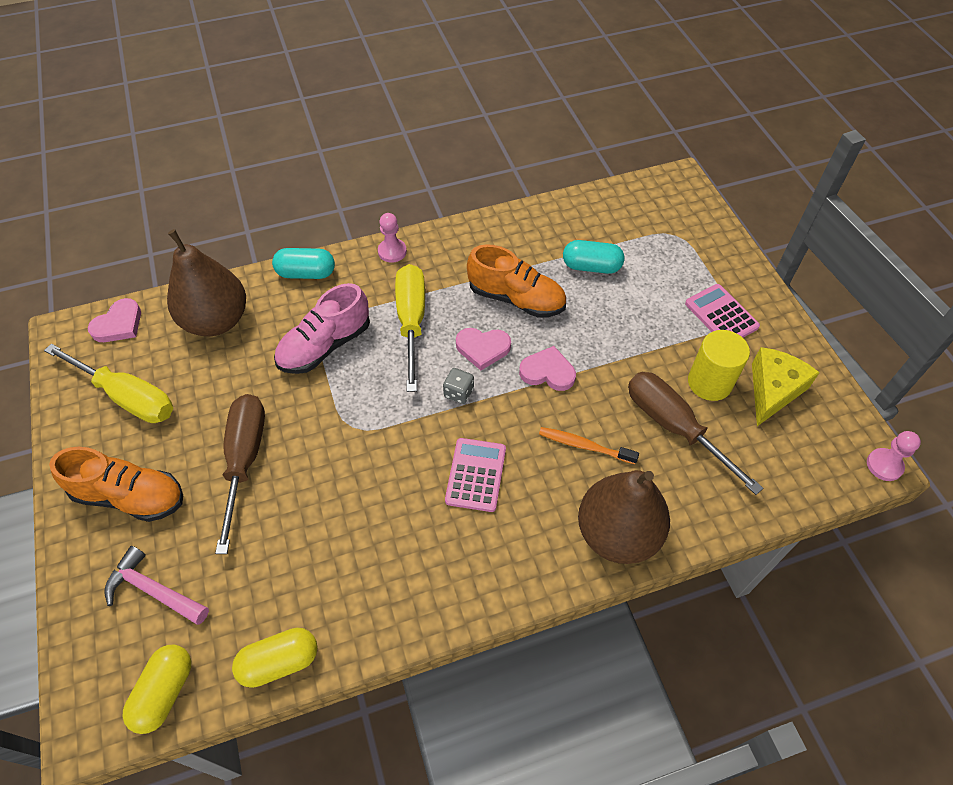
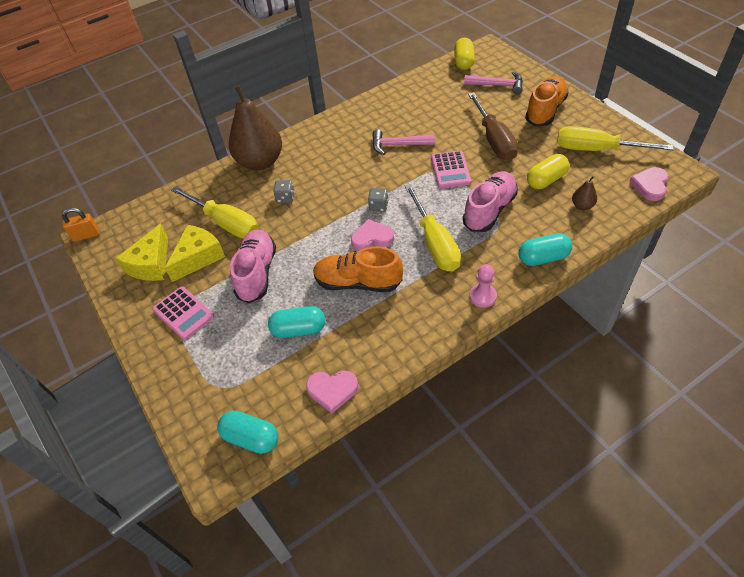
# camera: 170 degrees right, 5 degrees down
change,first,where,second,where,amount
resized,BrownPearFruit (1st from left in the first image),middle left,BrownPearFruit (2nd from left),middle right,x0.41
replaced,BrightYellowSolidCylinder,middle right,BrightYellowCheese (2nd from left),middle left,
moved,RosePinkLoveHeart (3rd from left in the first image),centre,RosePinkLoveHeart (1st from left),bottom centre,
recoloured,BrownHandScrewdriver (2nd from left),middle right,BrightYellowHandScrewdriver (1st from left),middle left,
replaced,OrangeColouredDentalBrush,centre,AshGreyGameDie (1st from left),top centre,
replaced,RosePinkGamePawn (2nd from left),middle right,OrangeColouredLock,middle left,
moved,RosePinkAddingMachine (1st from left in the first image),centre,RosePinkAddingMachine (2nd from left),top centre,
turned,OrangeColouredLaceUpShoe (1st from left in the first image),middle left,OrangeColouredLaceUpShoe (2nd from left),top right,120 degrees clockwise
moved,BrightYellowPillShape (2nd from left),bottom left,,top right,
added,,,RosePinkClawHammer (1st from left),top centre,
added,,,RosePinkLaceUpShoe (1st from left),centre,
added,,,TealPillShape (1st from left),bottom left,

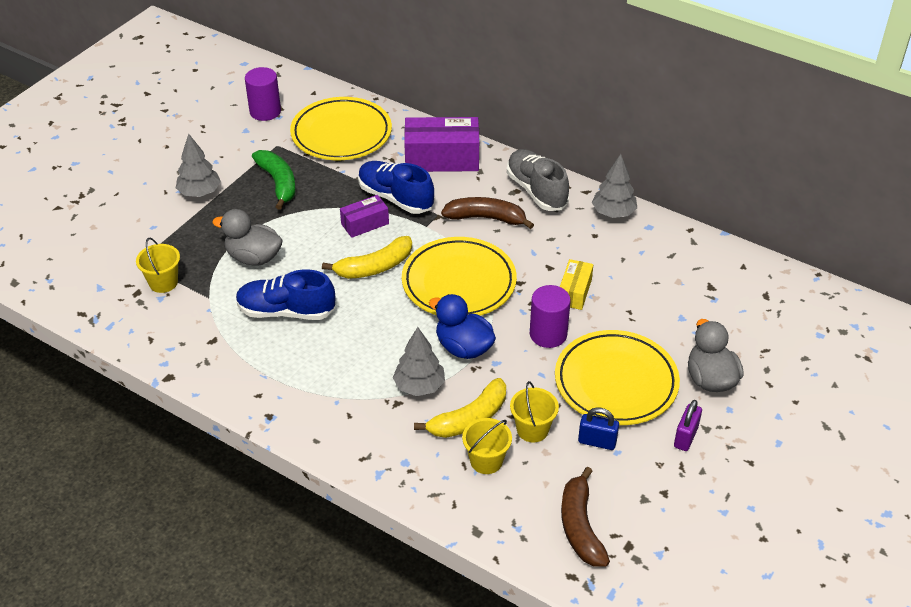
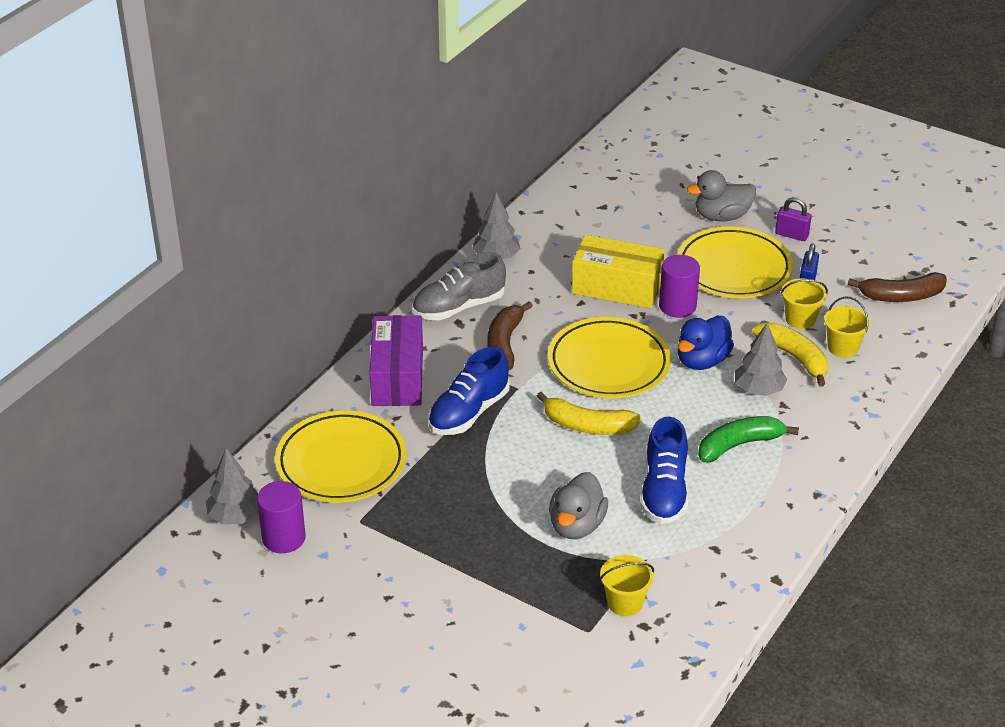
# camera: 90 degrees left, 5 degrees down
change,first,where,second,where,amount
moved,AshGreyFirTree (1st from left),top left,,bottom left,
moved,GreenToyBanana,top left,,middle right,
removed,VioletPackage (1st from left),centre,,,
turned,BrightYellowToyBanana (1st from left),centre,,centre,135 degrees clockwise
resized,BrightYellowPackage,centre,,centre,x1.82

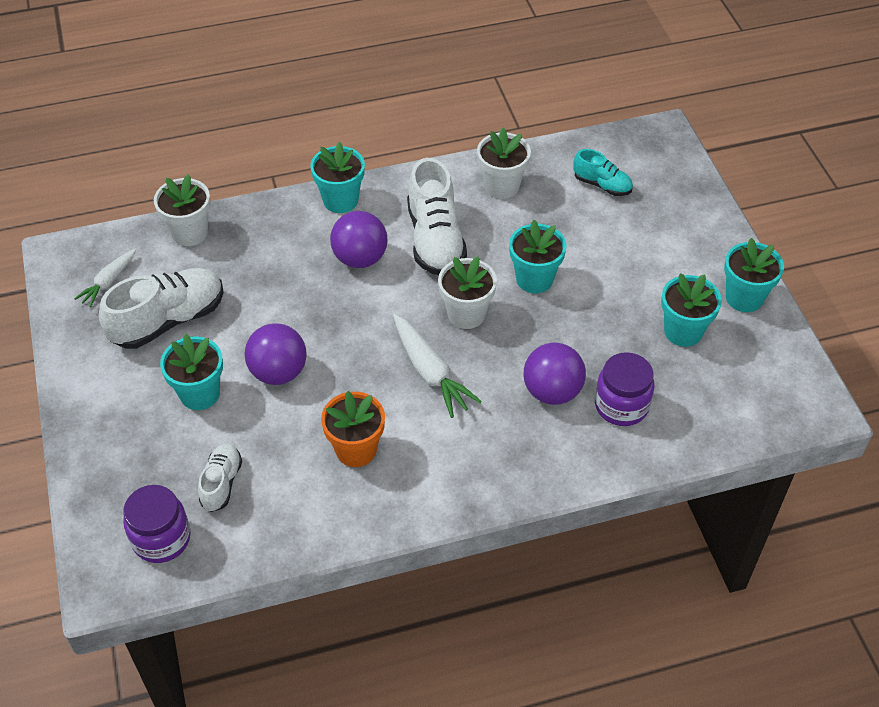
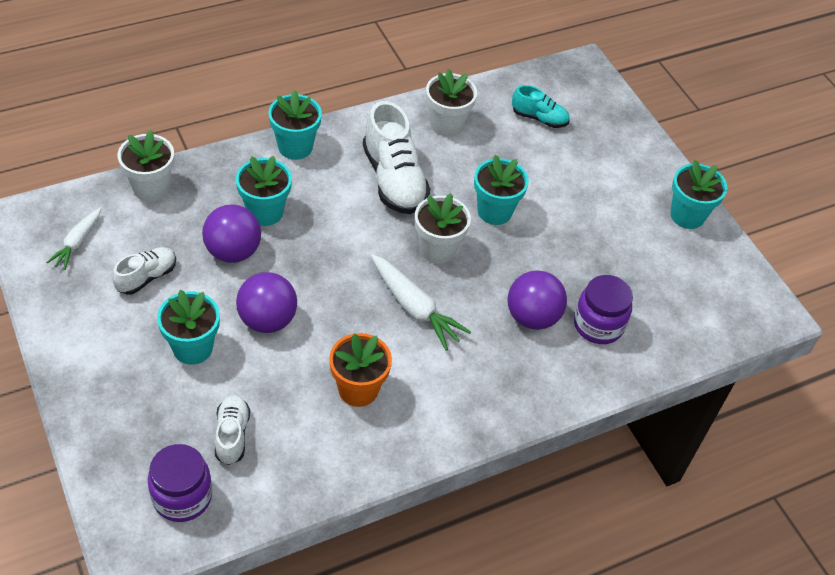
# camera: 15 degrees left, 0 degrees up
change,first,where,second,where,amount
moved,VioletBall (2nd from left in the first image),centre,VioletBall (1st from left),middle left,
resized,SnowWhiteLaceUpShoe (1st from left),middle left,,middle left,x0.55
moved,TealFlowerPot (4th from left in the first image),middle right,TealFlowerPot (2nd from left),top left,

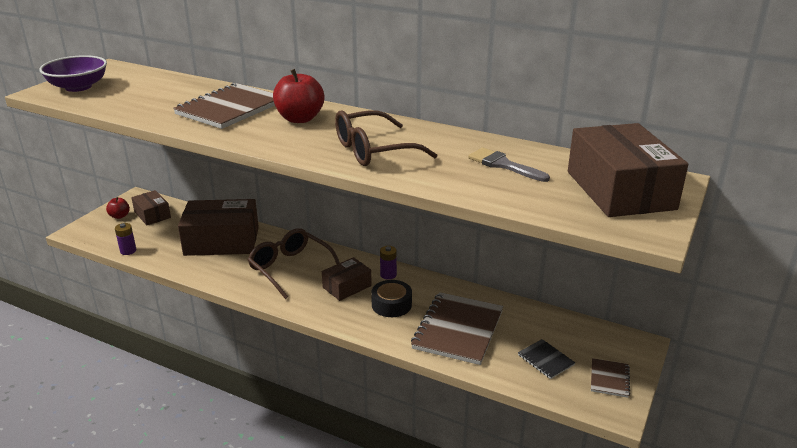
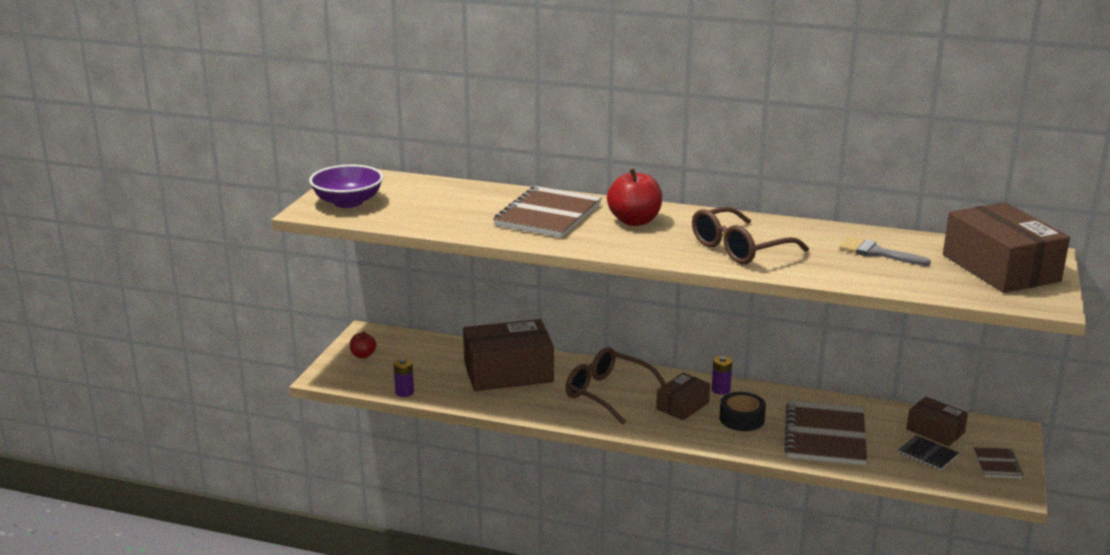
# camera: 10 degrees left, 5 degrees down
change,first,where,second,where,amount
moved,BrownPackage (1st from left in the first image),middle left,BrownPackage (3rd from left),bottom right,

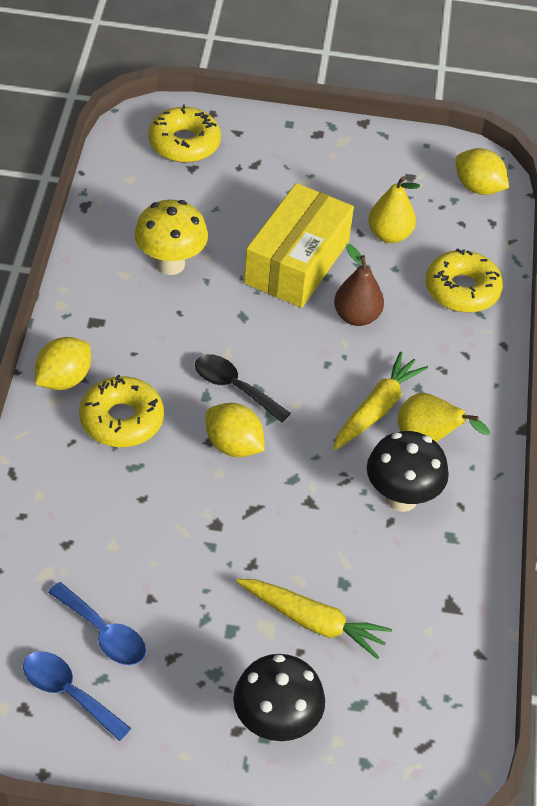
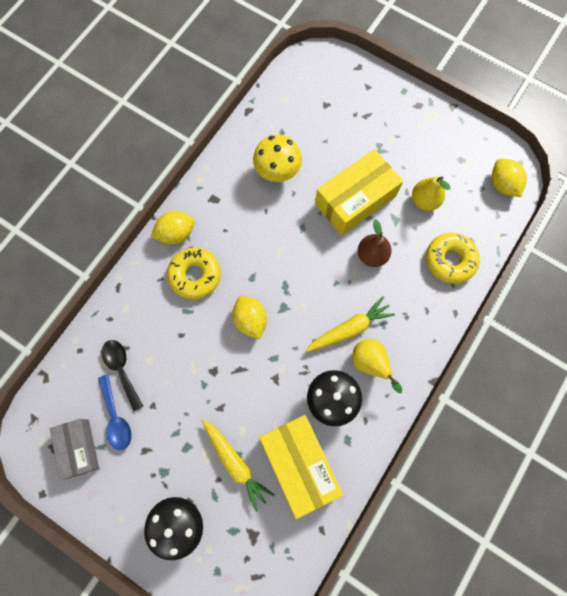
# camera: 30 degrees right, 25 degrees up
change,first,where,second,where,amount
removed,BrightYellowDoughnut (2nd from left),top centre,,,
moved,EbonyTeaspoon,centre,,middle left,
replaced,CobaltTeaspoon (1st from left),bottom left,AshGreyPackage,bottom left,
added,,,BrightYellowPackage (1st from left),bottom centre,

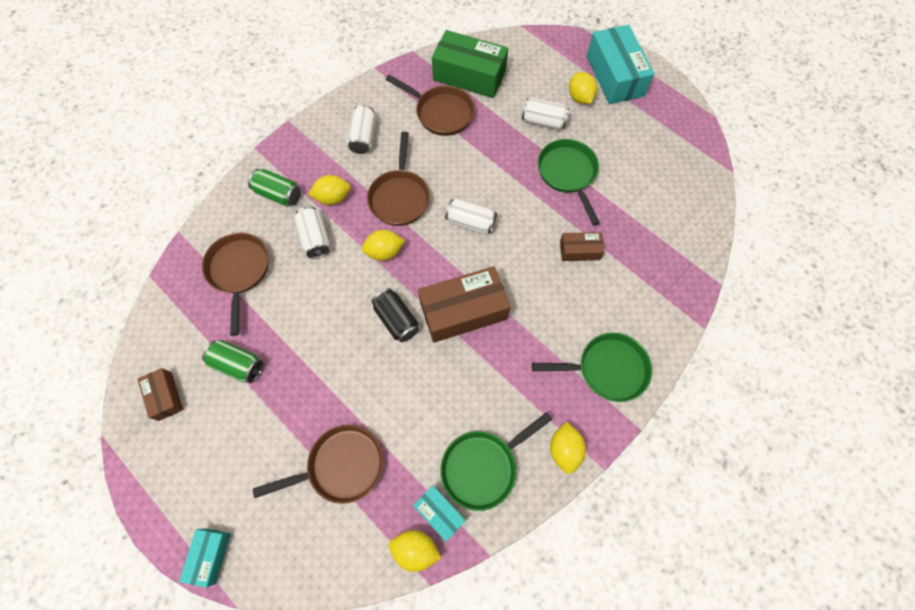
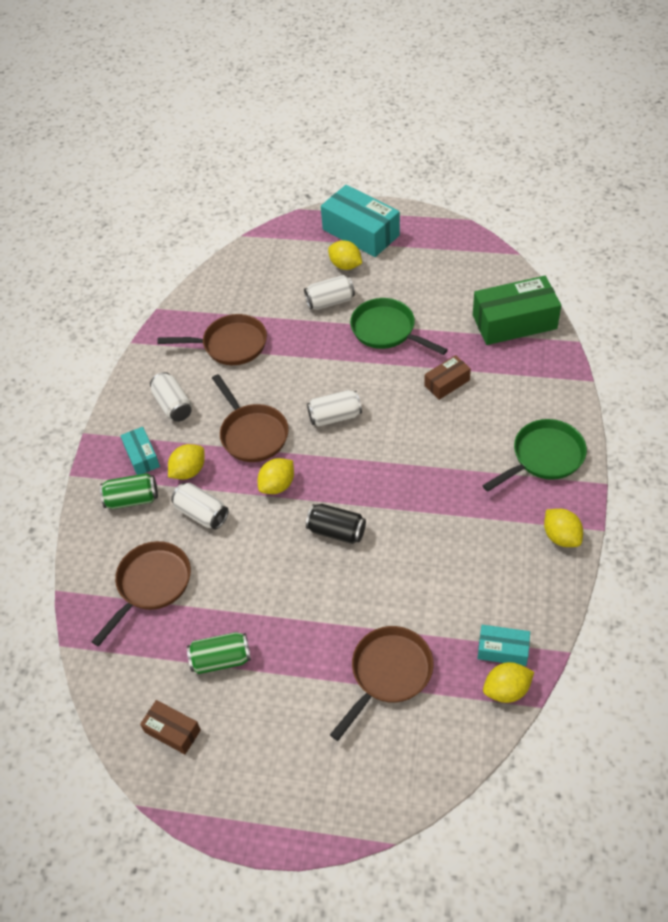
# camera: 30 degrees left, 15 degrees down
change,first,where,second,where,amount
moved,GreenPackage,top centre,,middle right,
turned,BrownFryingPan (1st from left),middle left,,middle left,75 degrees clockwise
removed,BrownPackage (2nd from left),centre,,,
removed,GreenFryingPan (1st from left),bottom centre,,,
moved,TealPackage (1st from left),bottom left,,middle left,

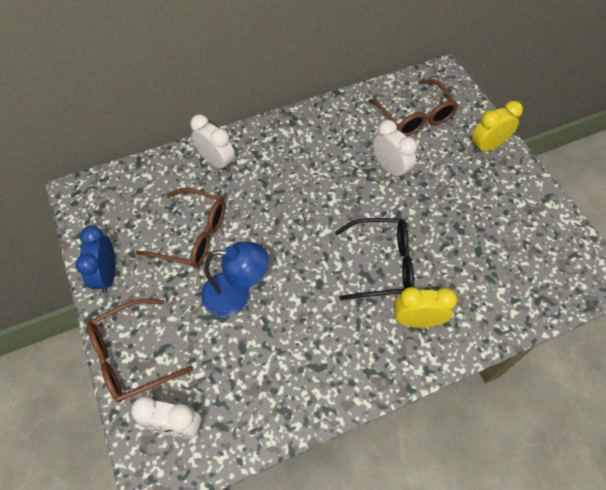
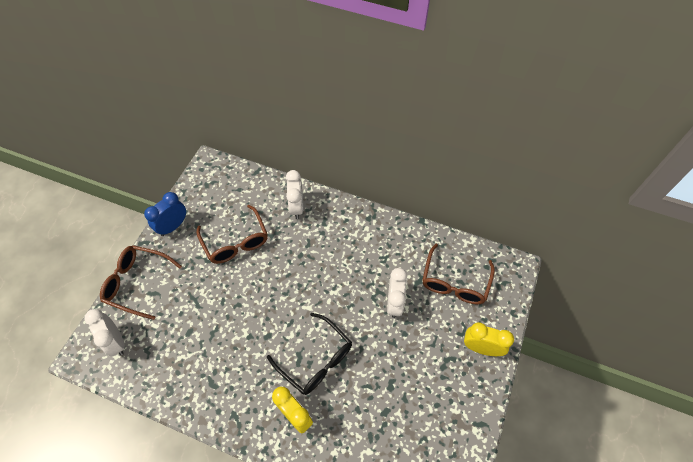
# camera: 45 degrees right, 0 degrees up
change,first,where,second,where,amount
removed,CobaltDeskLamp,centre,,,

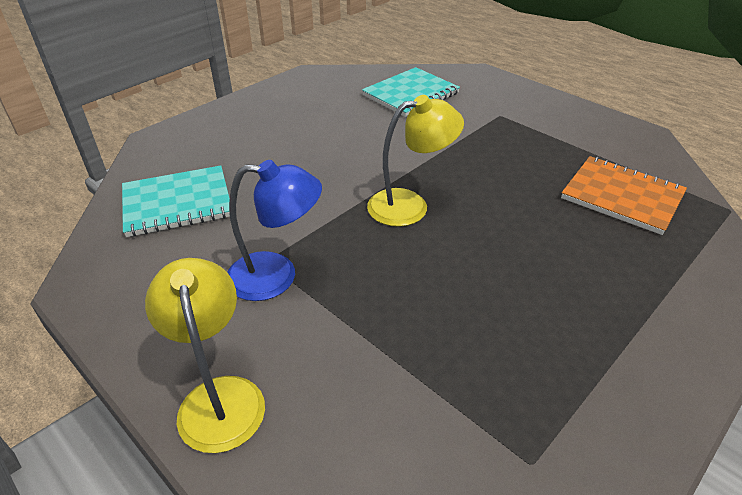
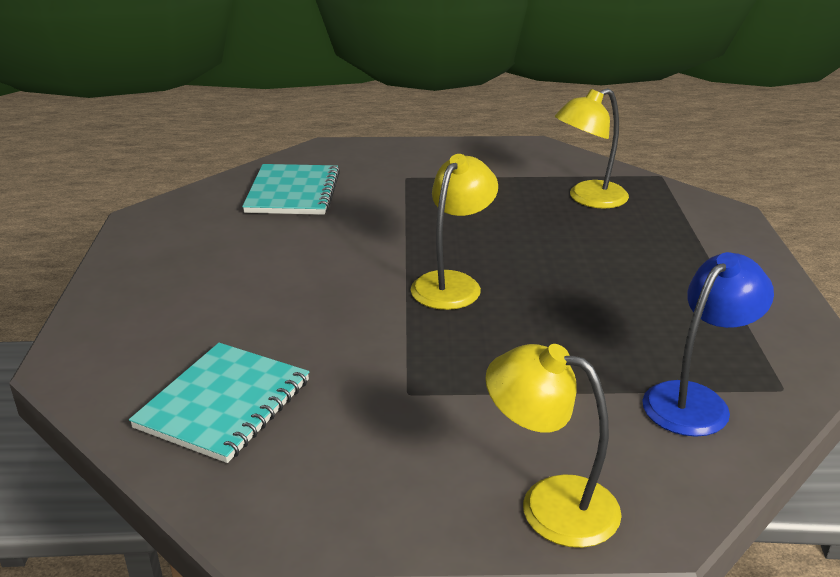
# camera: 45 degrees left, 10 degrees down
change,first,where,second,where,amount
replaced,OrangeColouredNotepad,middle right,BrightYellowDeskLamp (3rd from left),top right,
moved,CobaltDeskLamp,centre,,middle right,

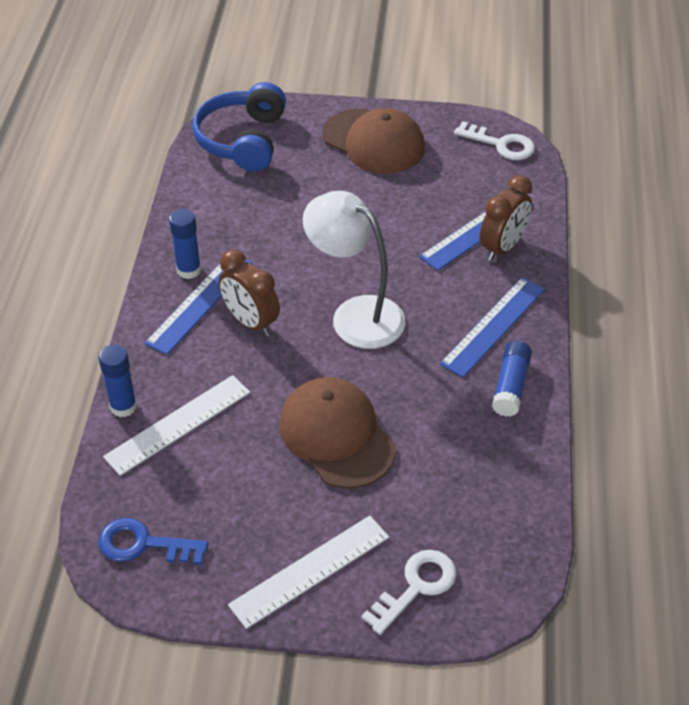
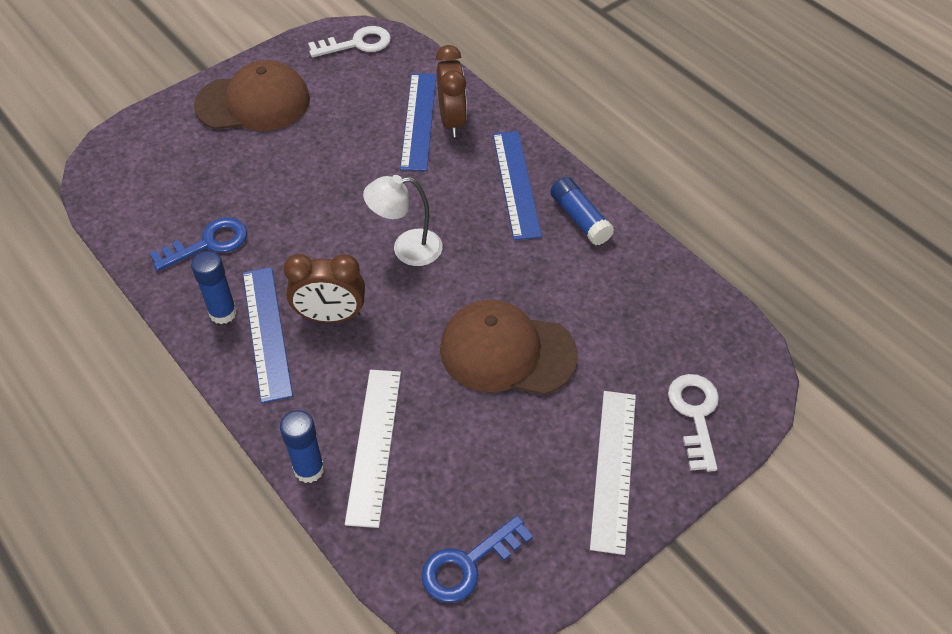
# camera: 45 degrees left, 5 degrees up
change,first,where,second,where,amount
removed,CobaltHeadphones,top centre,,,
resized,SnowWhiteDeskLamp,centre,,centre,x0.65
added,,,CobaltKey (1st from left),middle left,

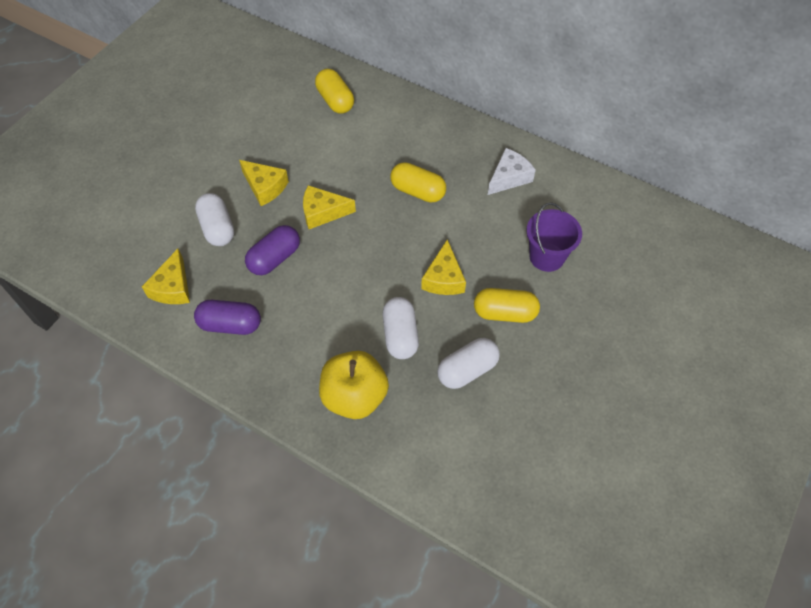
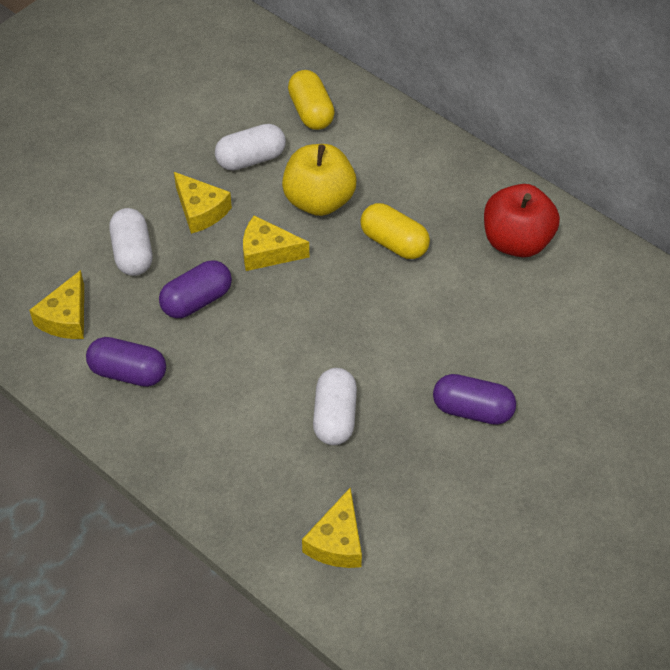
# camera: 10 degrees right, 5 degrees down
change,first,where,second,where,amount
replaced,SnowWhiteCheese,top centre,CrimsonToyApple,top right,
removed,VioletBucket,middle right,,,
moved,BrightYellowCheese (4th from left),centre,,bottom centre,
recoloured,BrightYellowPillShape (3rd from left),centre,VioletPillShape (3rd from left),middle right,
moved,SnowWhitePillShape (3rd from left in the first image),centre,SnowWhitePillShape (2nd from left),top centre,
moved,BrightYellowToyApple,centre,,top centre,

